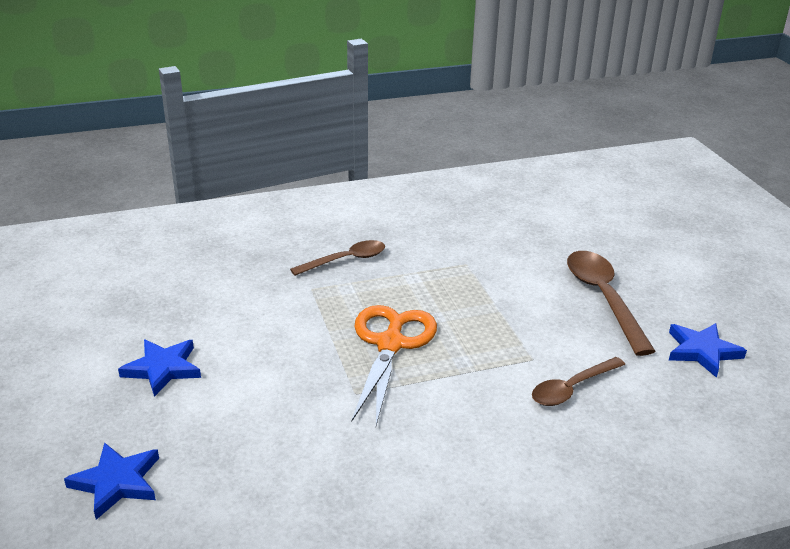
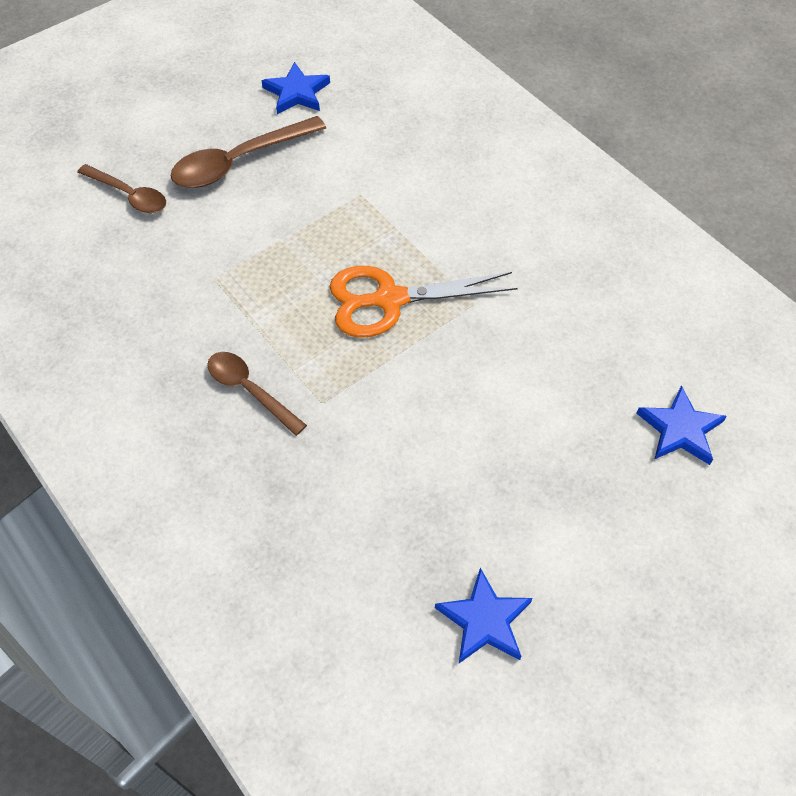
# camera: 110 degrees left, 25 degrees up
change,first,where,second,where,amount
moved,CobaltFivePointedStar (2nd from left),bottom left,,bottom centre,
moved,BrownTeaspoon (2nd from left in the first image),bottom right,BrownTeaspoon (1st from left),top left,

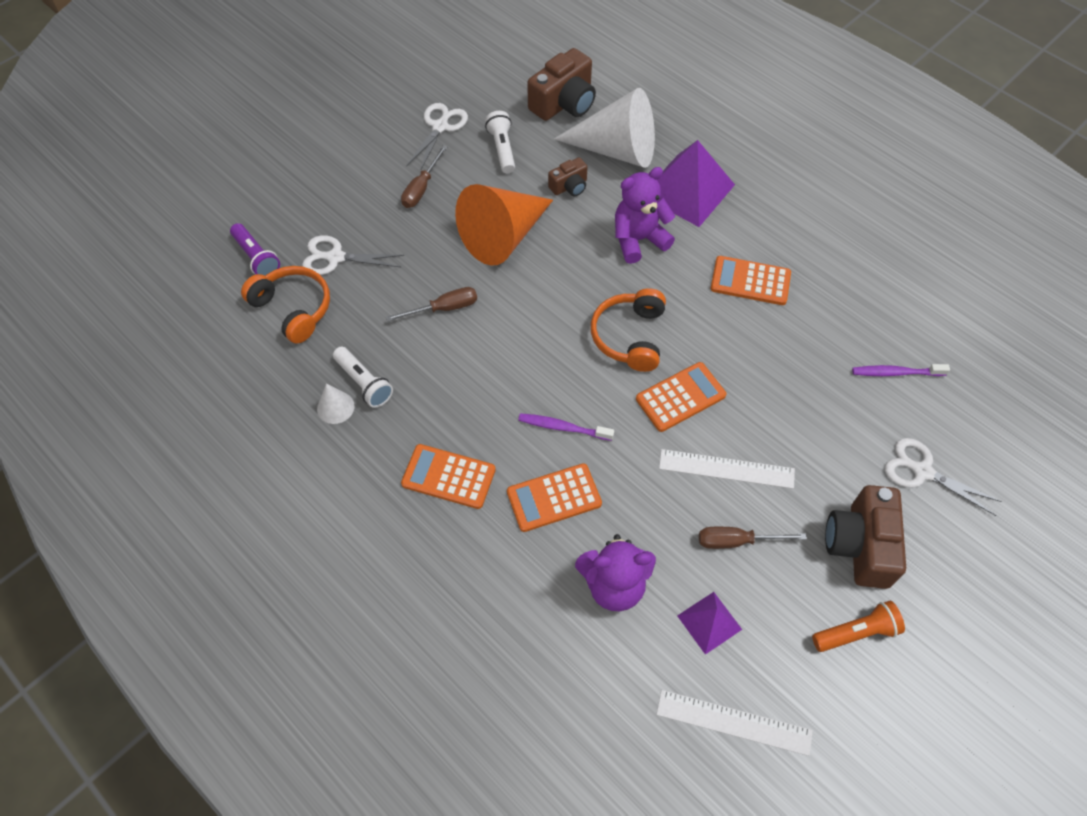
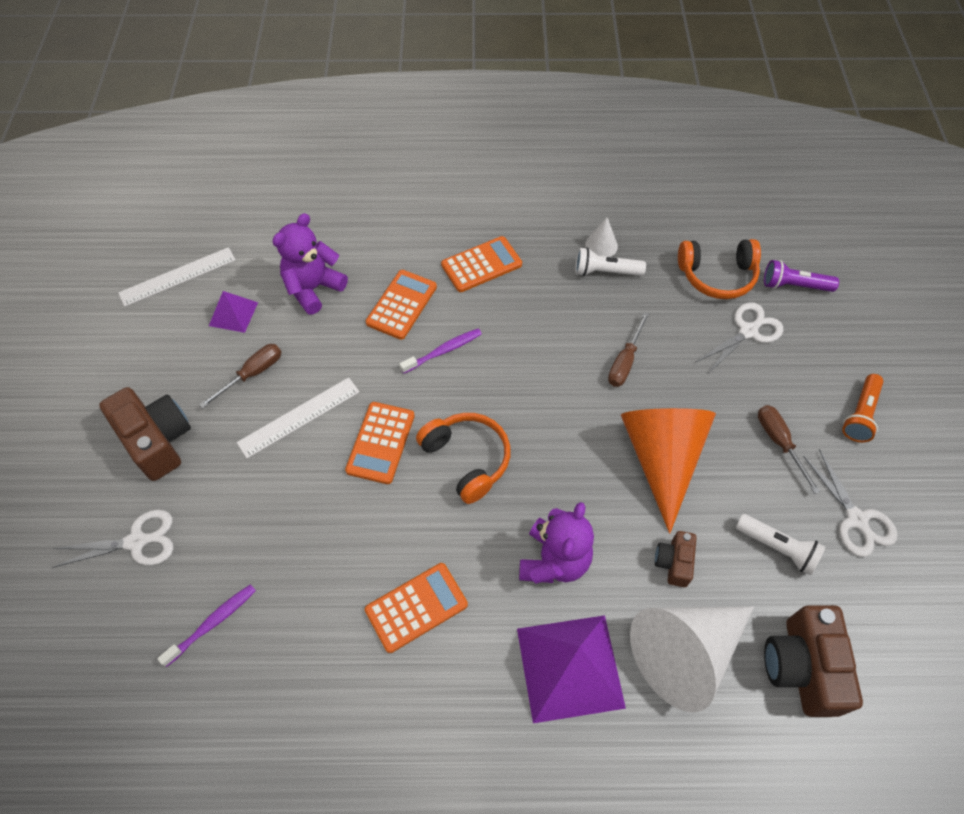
# camera: 135 degrees right, 0 degrees up
change,first,where,second,where,amount
moved,OrangeColouredPocketTorch,bottom right,,middle right,

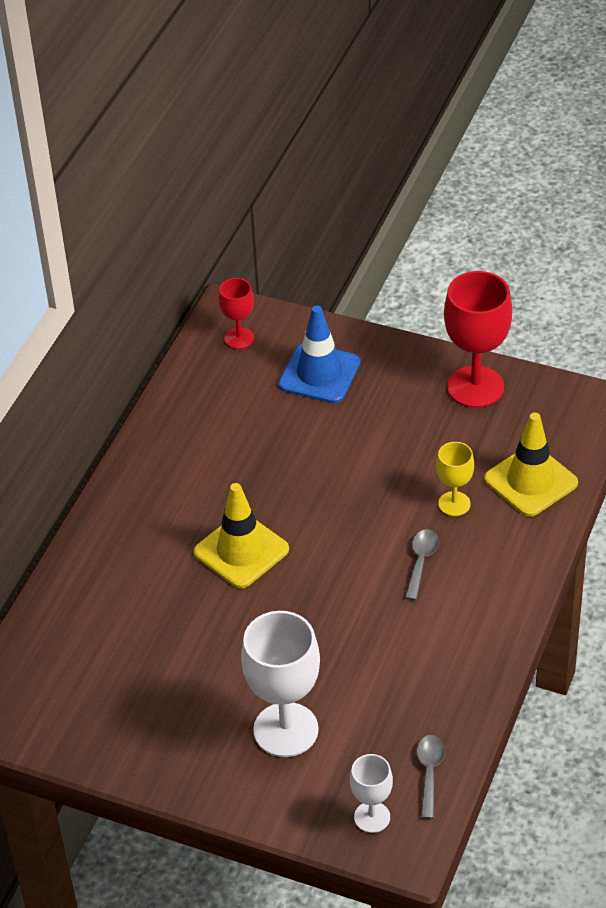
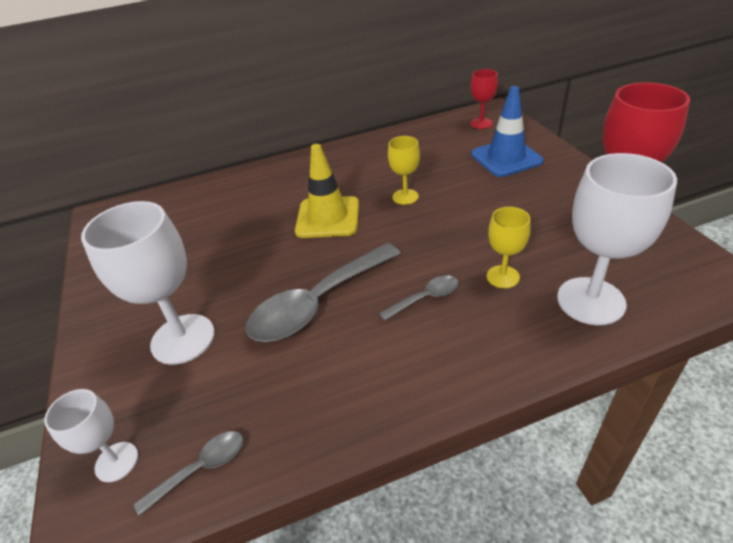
# camera: 50 degrees right, 5 degrees down
change,first,where,second,where,amount
replaced,BrightYellowTrafficCone (2nd from left),middle right,SnowWhiteWineGlass (3rd from left),middle right,
added,,,BrightYellowWineGlass (1st from left),top centre,
added,,,AshGreyTeaspoon (2nd from left),centre,

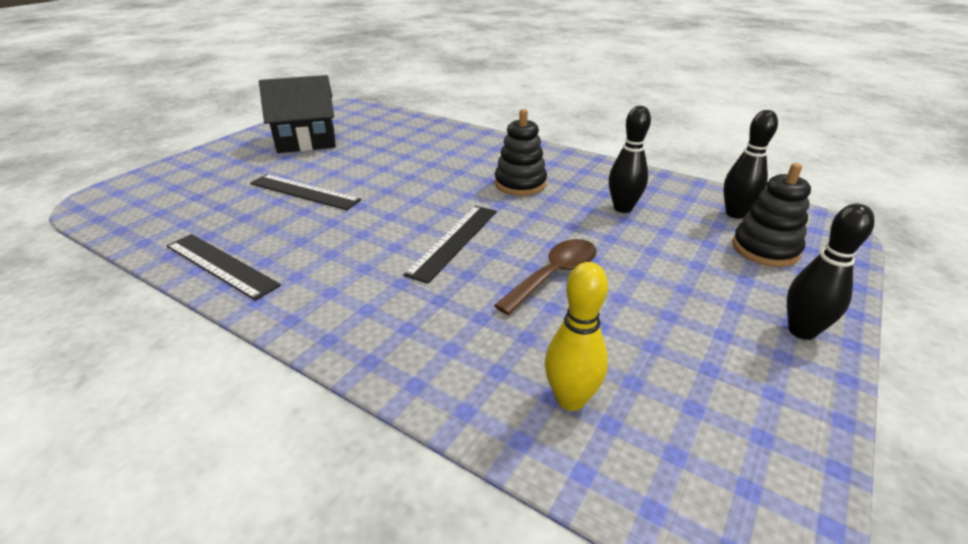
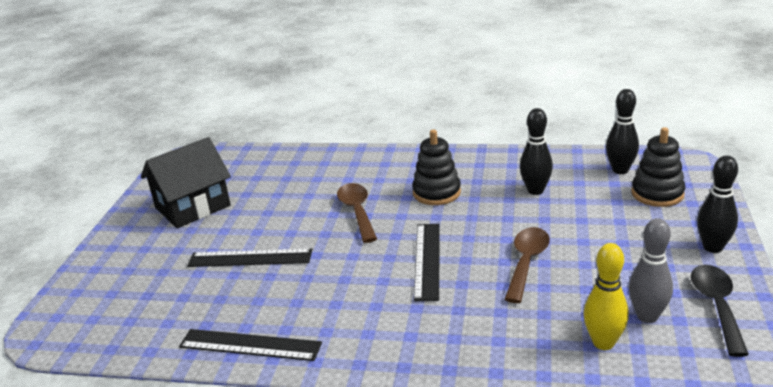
# camera: 20 degrees left, 5 degrees down
change,first,where,second,where,amount
added,,,BrownTeaspoon (1st from left),centre,
added,,,AshGreyBowlingPin,bottom right,
added,,,EbonyTeaspoon,bottom right,

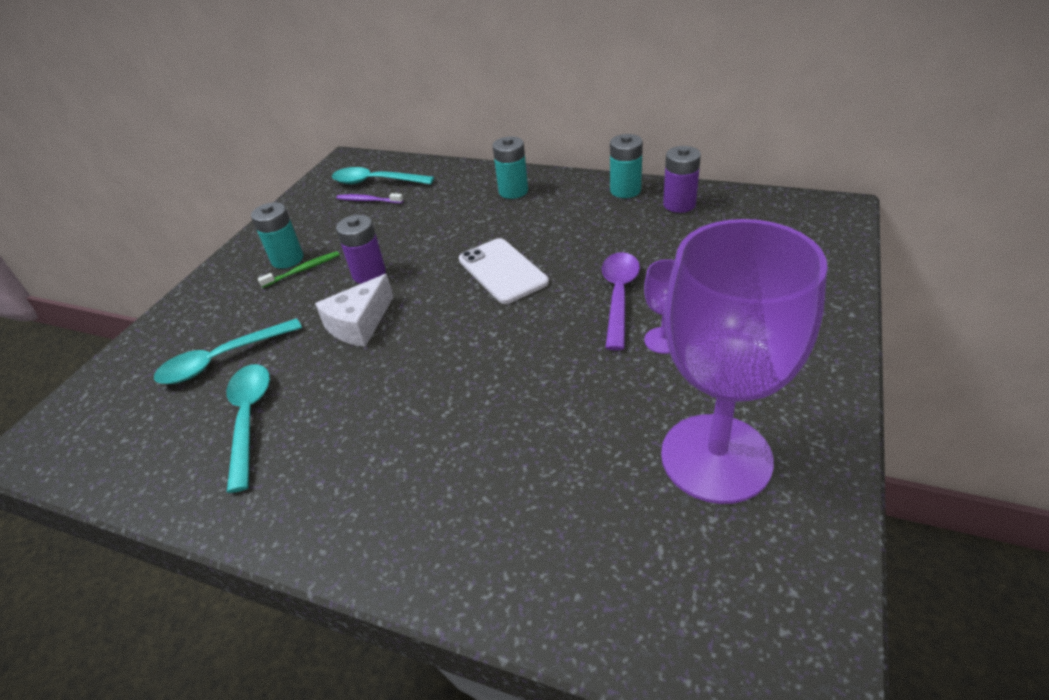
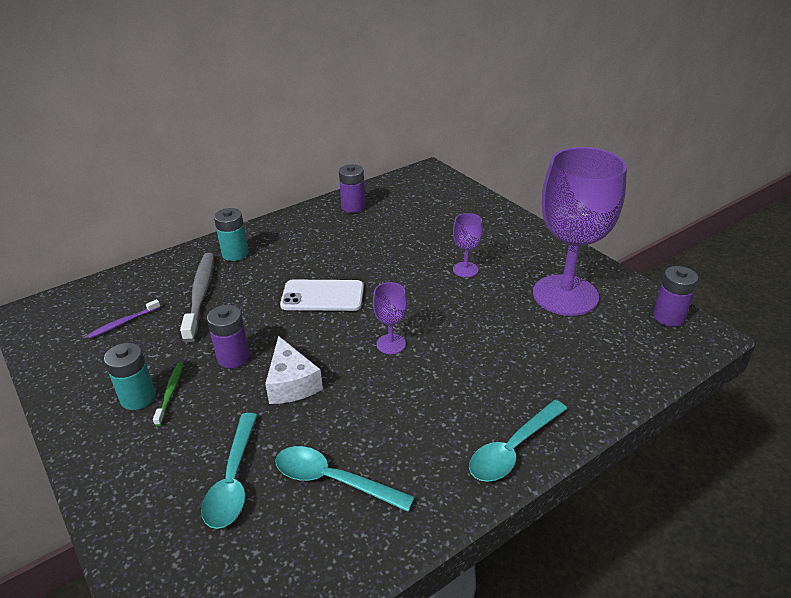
# camera: 60 degrees left, 5 degrees down
change,first,where,second,where,amount
removed,TealBattery (3rd from left),top centre,,,
moved,TealTeaspoon (3rd from left),top centre,,bottom centre,
removed,VioletTeaspoon,centre,,,
added,,,AshGreyDentalBrush,middle left,
added,,,VioletBattery (3rd from left),middle right,
added,,,VioletWineGlass (1st from left),centre,

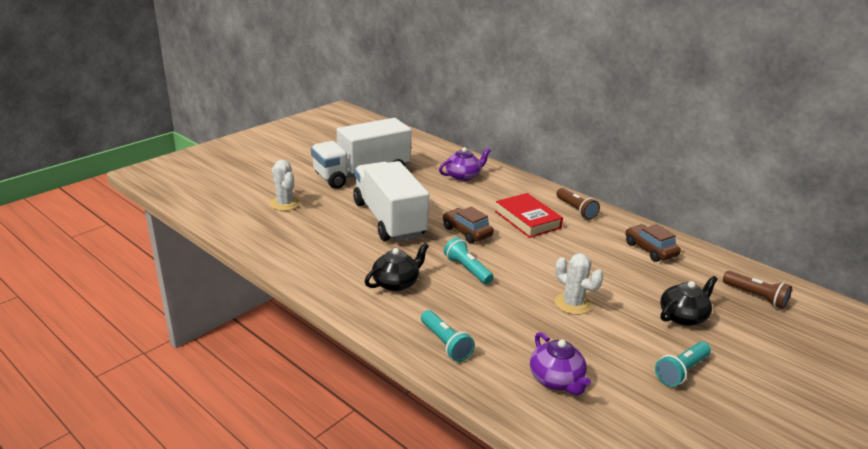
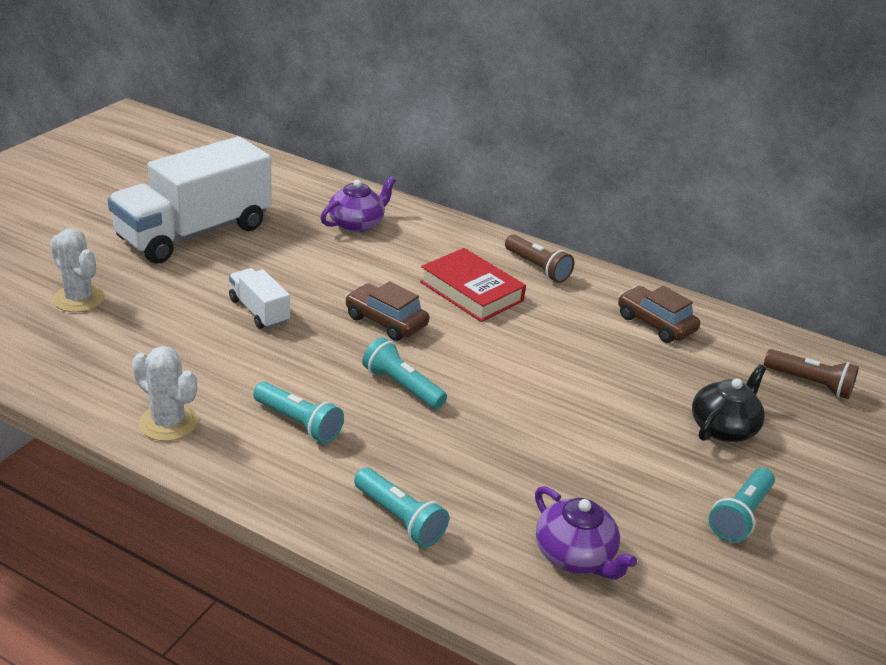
# camera: 15 degrees left, 5 degrees up
change,first,where,second,where,amount
resized,SnowWhiteLorry (2nd from left),centre,,middle left,x0.45
replaced,EbonyTeapot (1st from left),centre,TealPocketTorch (1st from left),centre,
moved,SnowWhiteSaguaroCactus (2nd from left),middle right,,middle left,

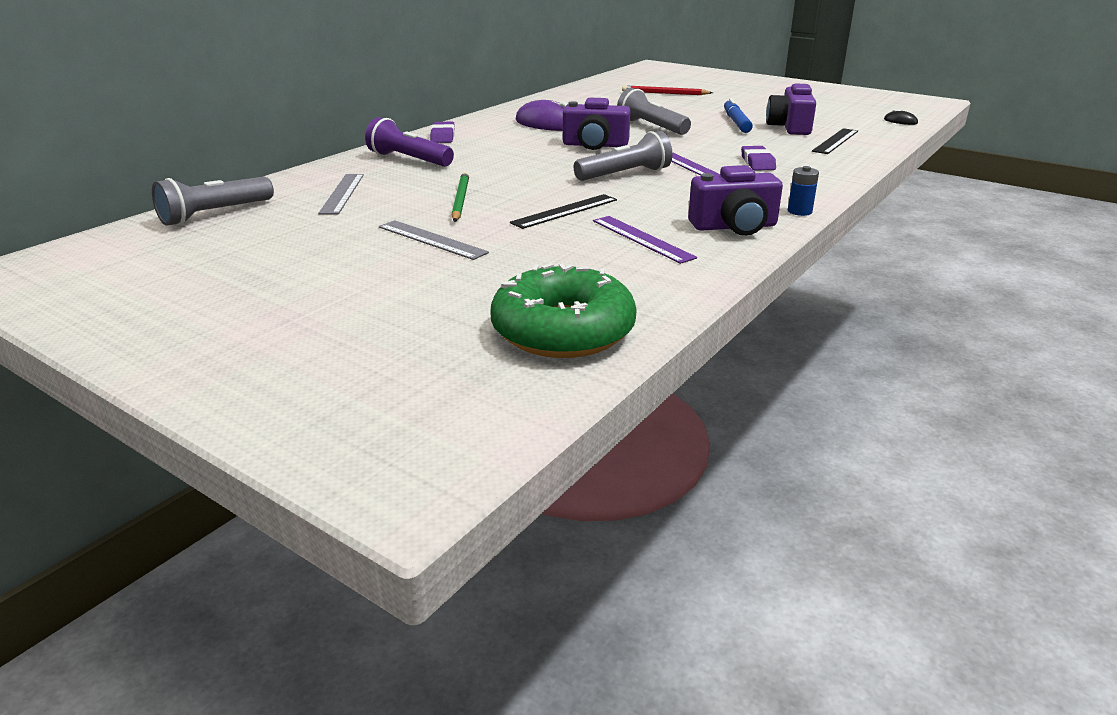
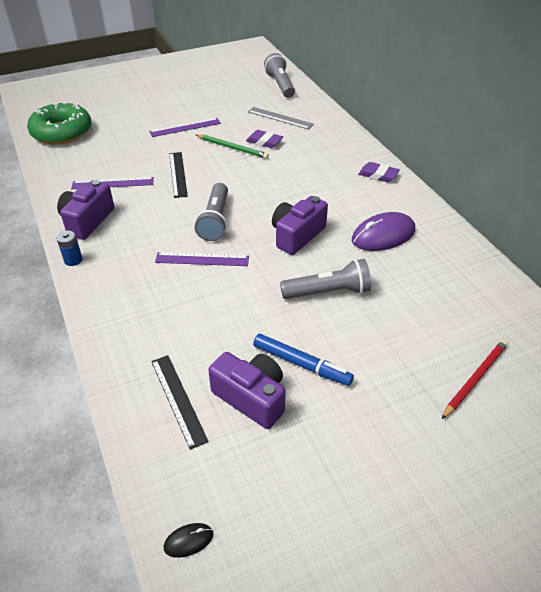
# camera: 120 degrees right, 15 degrees up
change,first,where,second,where,amount
removed,VioletPocketTorch,top centre,,,
moved,VioletPencilEraser (2nd from left in the first image),top right,VioletPencilEraser (1st from left),top centre,
recoloured,AshGreyMeasuringStick (2nd from left),centre,VioletMeasuringStick (2nd from left),top centre,

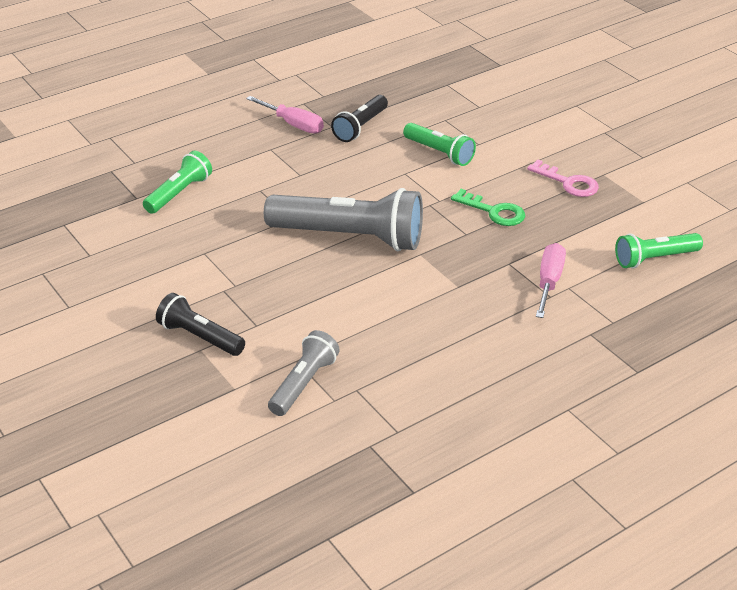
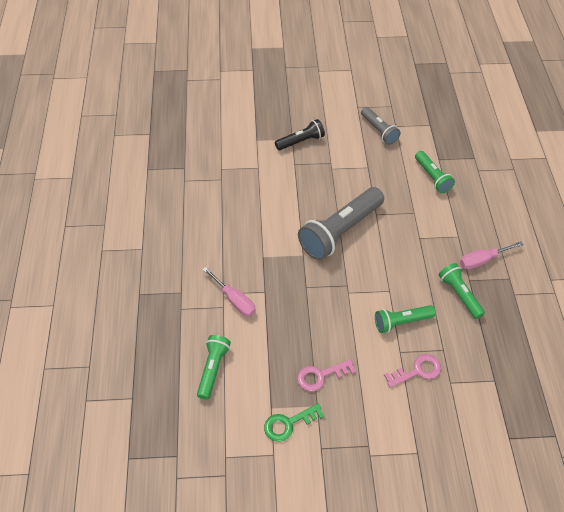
# camera: 120 degrees right, 15 degrees up
change,first,where,second,where,amount
recoloured,EbonyPocketTorch (2nd from left),top centre,GreenPocketTorch (4th from left),middle right,
moved,GreenKey,centre,,bottom centre,
moved,AshGreyPocketTorch (1st from left in the first image),centre,AshGreyPocketTorch (2nd from left),top right,
added,,,RosePinkKey (2nd from left),bottom right,

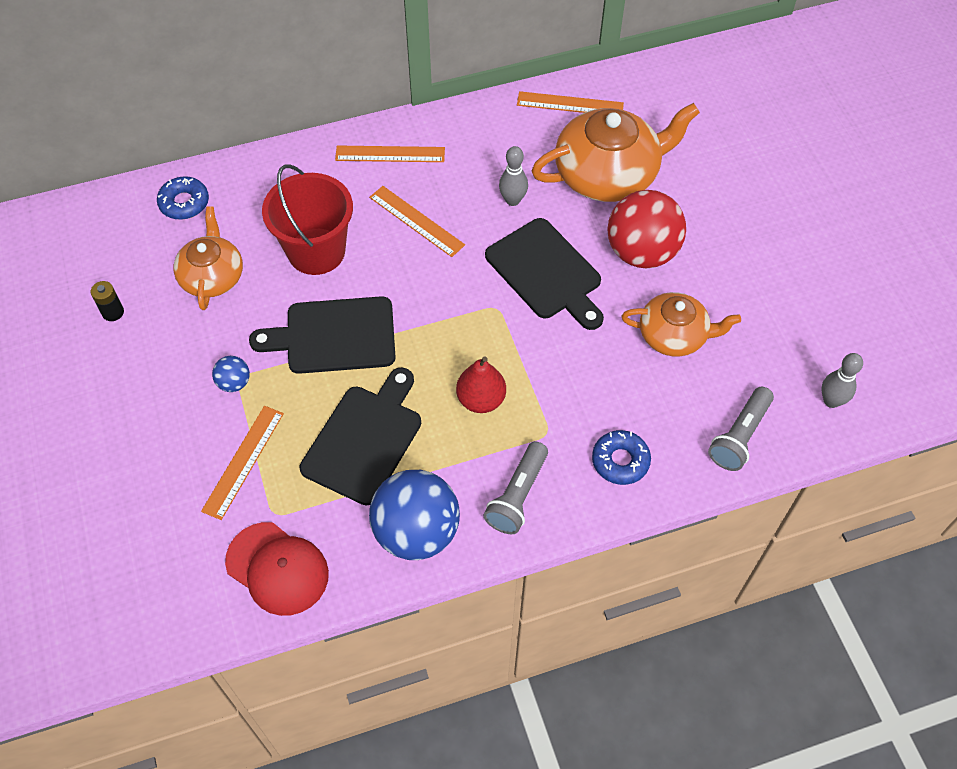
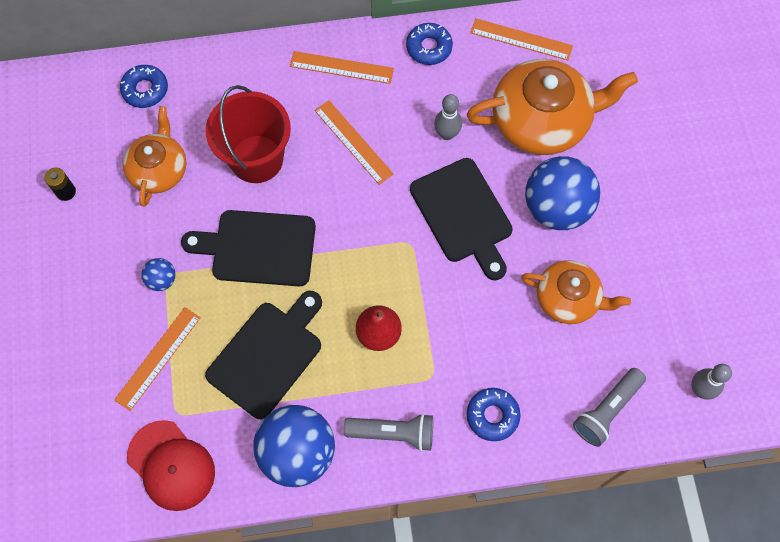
# camera: 10 degrees right, 10 degrees up
change,first,where,second,where,amount
recoloured,CrimsonBall,top right,CobaltBall (3rd from left),middle right,
turned,AshGreyPocketTorch (1st from left),centre,,bottom centre,120 degrees counterclockwise
added,,,CobaltDoughnut (2nd from left),top centre,

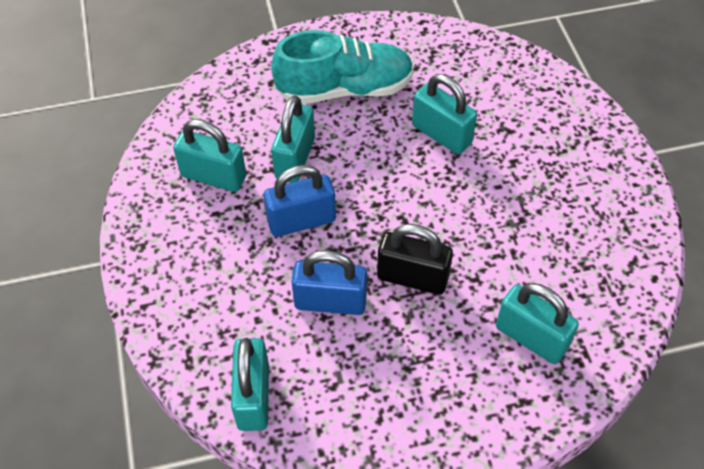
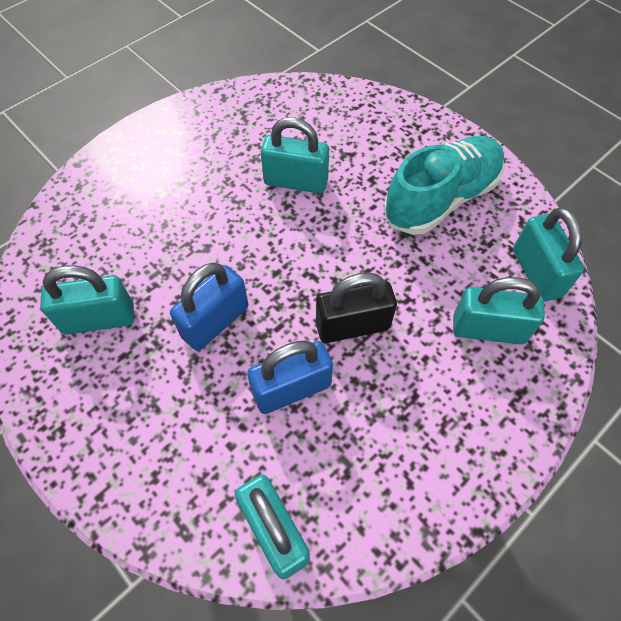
# camera: 30 degrees left, 5 degrees up
change,first,where,second,where,amount
moved,TealLaceUpShoe,top centre,,top right,
moved,TealLock (3rd from left in the first image),top centre,TealLock (5th from left),middle right,

